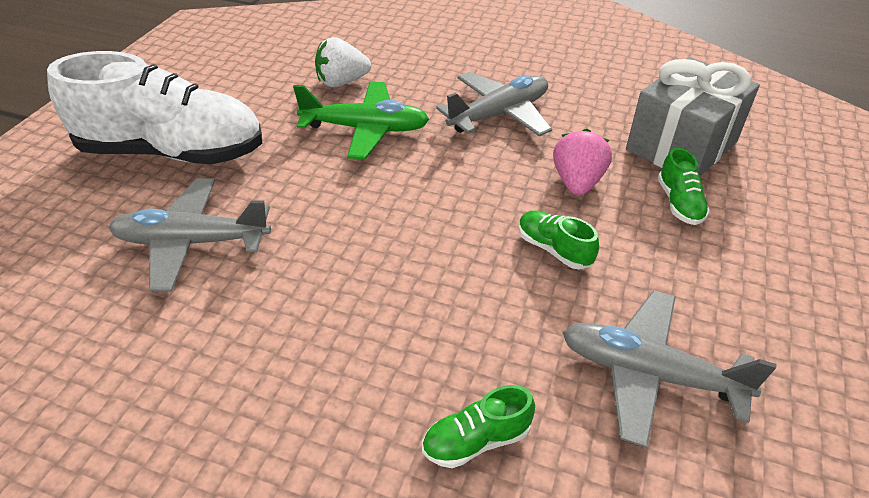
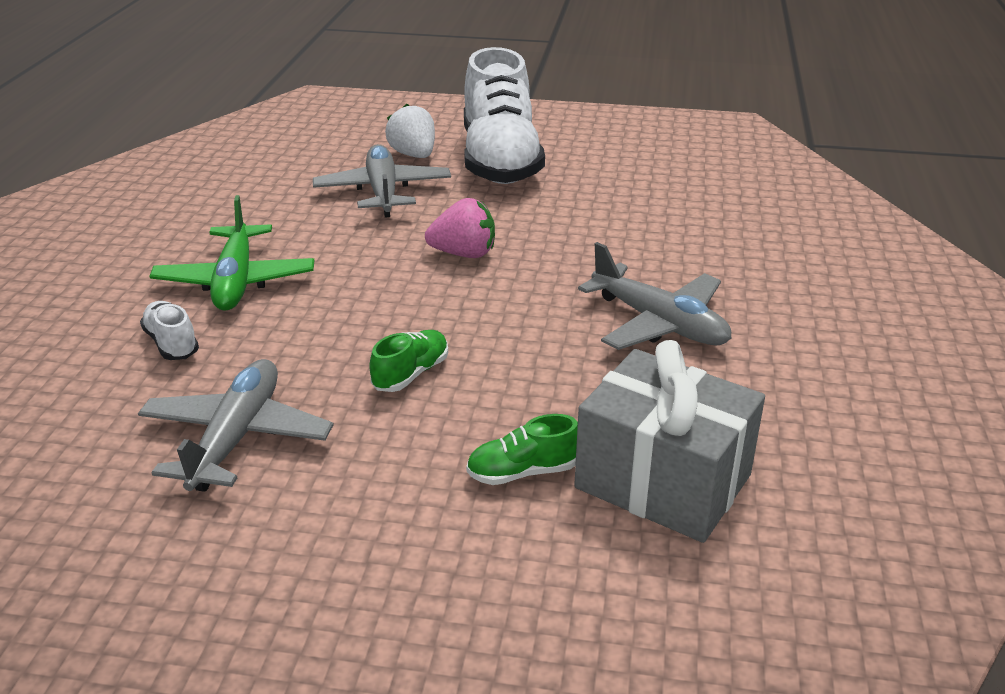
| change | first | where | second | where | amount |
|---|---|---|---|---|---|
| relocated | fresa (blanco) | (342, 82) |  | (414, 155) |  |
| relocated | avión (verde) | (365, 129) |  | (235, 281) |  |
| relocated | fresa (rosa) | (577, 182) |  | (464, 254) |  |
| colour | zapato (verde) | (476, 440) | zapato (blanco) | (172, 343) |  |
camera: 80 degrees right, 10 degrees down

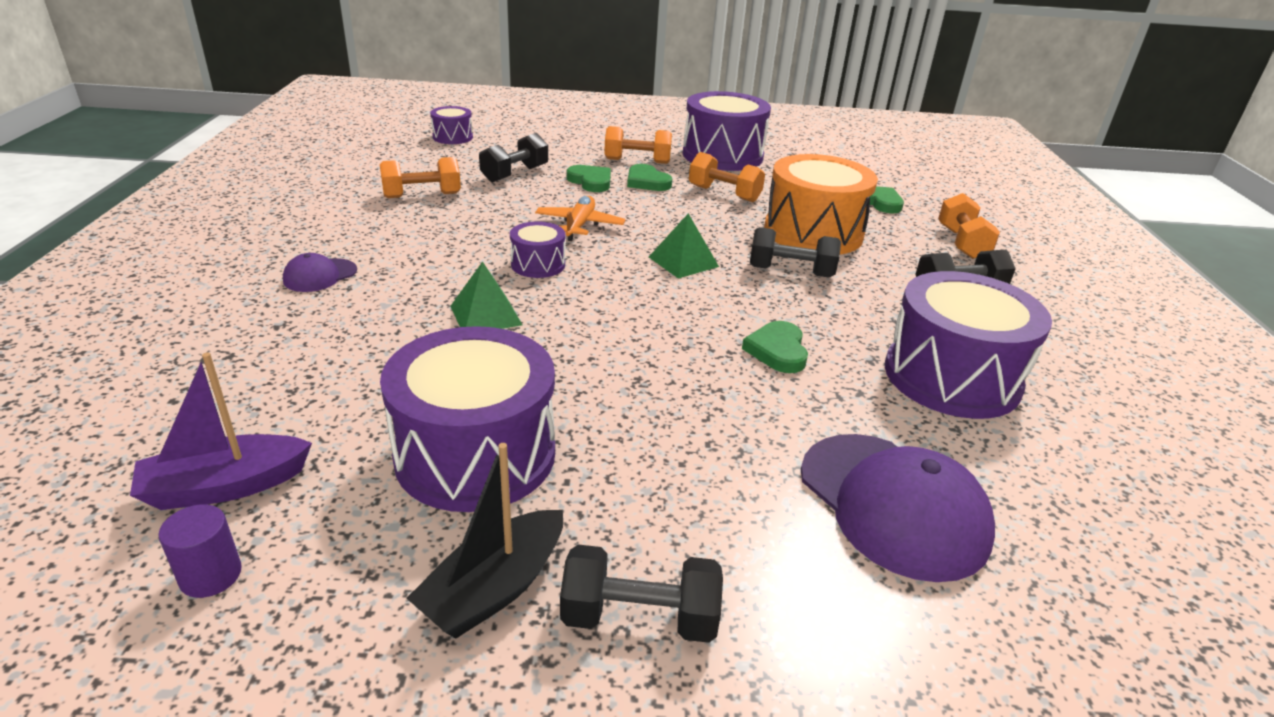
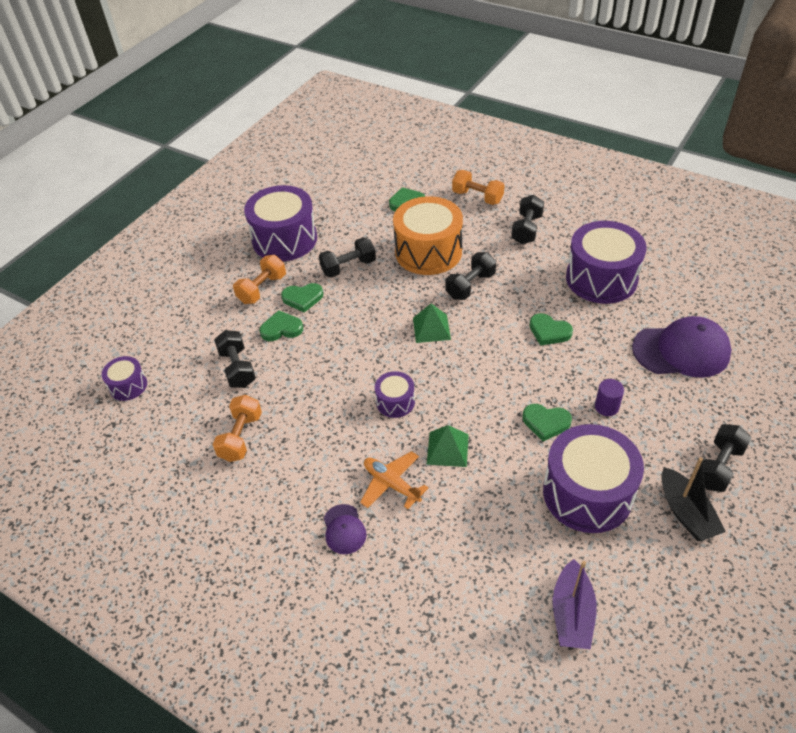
| change | first | where | second | where | amount |
|---|---|---|---|---|---|
| colour | mancuerna (naranja) | (724, 194) | mancuerna (negro) | (348, 267) |  |
| relocated | avión (naranja) | (579, 225) |  | (391, 484) |  |
| relocated | cilindro (morado) | (210, 575) |  | (606, 407) |  |
| appeared |  |  | corazón (verde) | (546, 423) |  |
camera: 55 degrees left, 15 degrees up

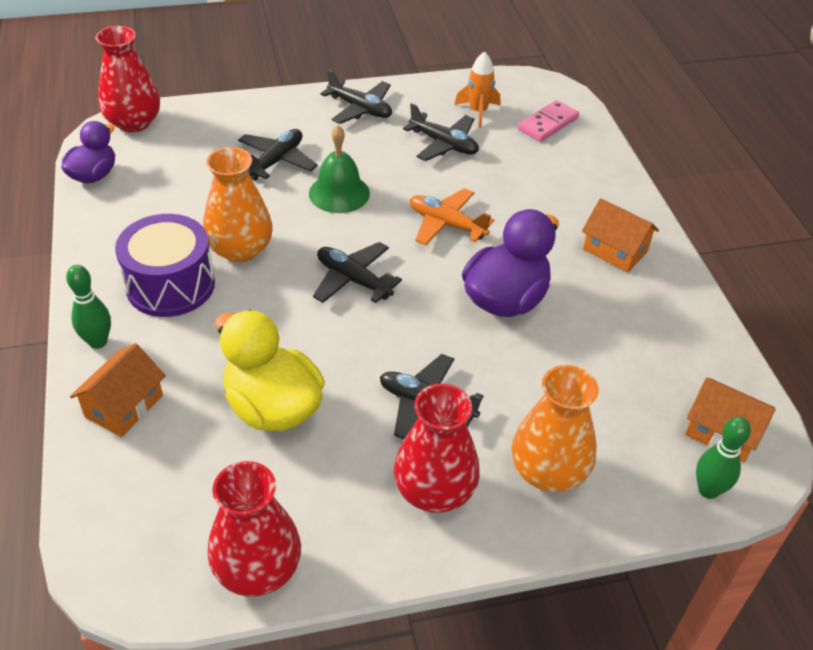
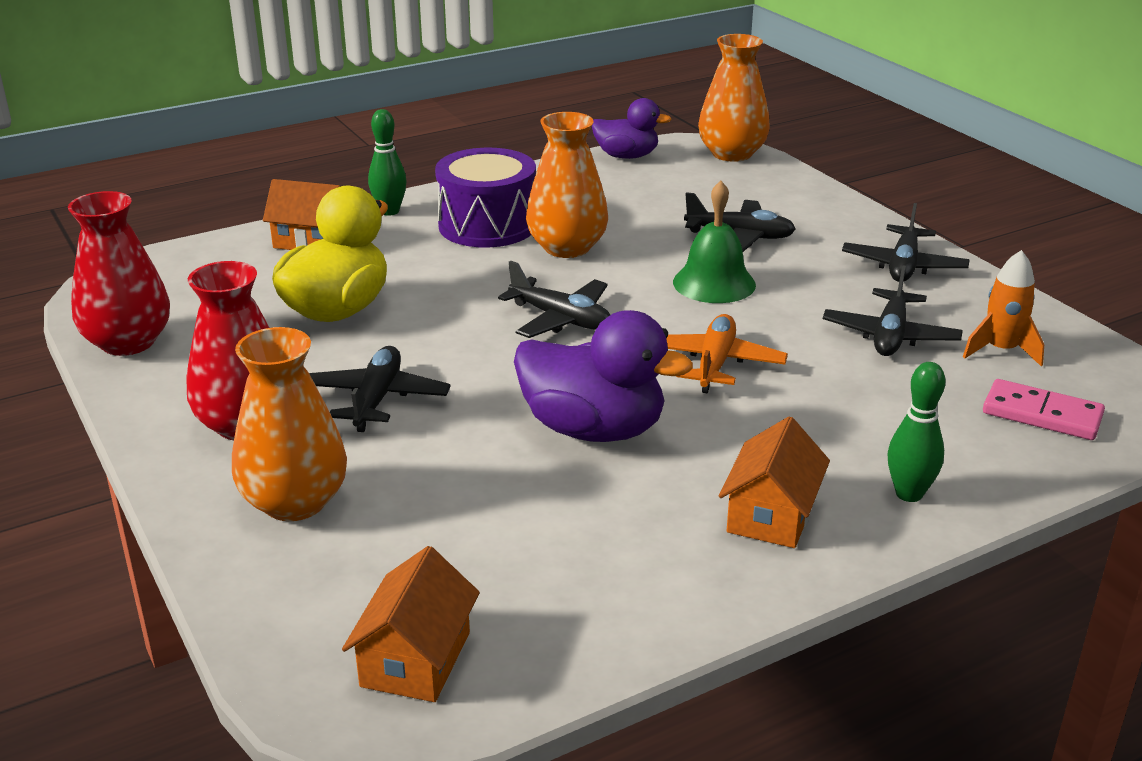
| change | first | where | second | where | amount |
|---|---|---|---|---|---|
| colour | florero (rojo) | (134, 122) | florero (naranja) | (732, 154) |  |
| spun | avión (negro) | (353, 280) |  | (561, 319) | 105 degrees clockwise |
| relocated | bolo (verde) | (708, 490) |  | (909, 494) |  |
camera: 75 degrees right, 15 degrees down

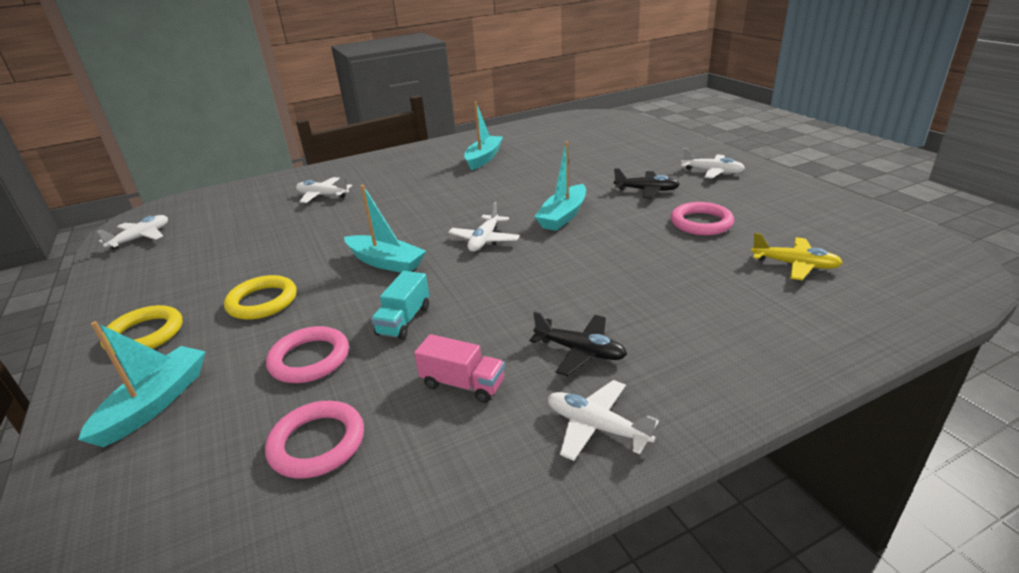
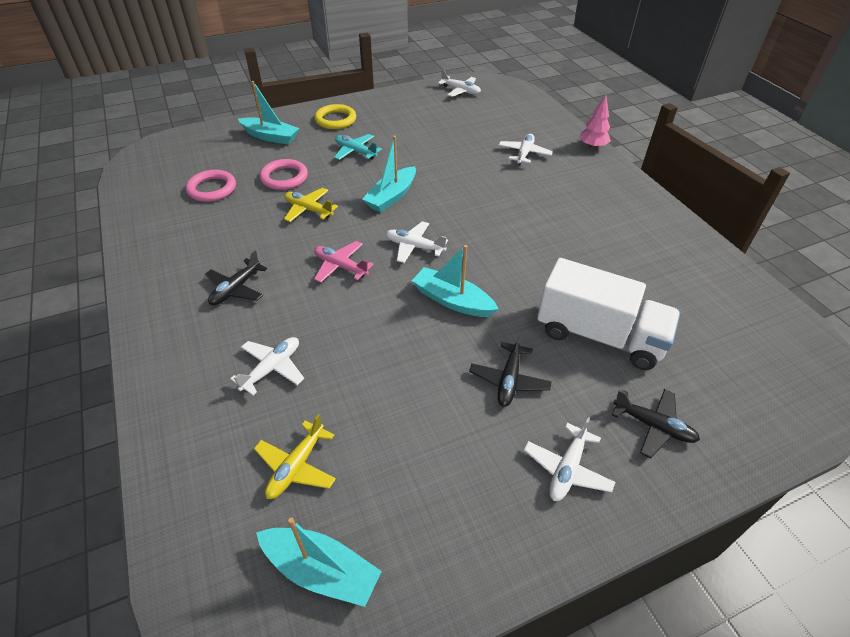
| change | first | where | second | where | amount |
|---|---|---|---|---|---|
| relocated | barco (turquesa) | (483, 158) |  | (321, 570) |  |
| missing | anillo (rosa) | (701, 223) |  |  |  |
| exchanged | camión (turquesa) | (404, 320) | avión (amarillo) | (308, 210) |  |
| exchanged | anillo (amarillo) | (262, 301) | avión (turquesa) | (355, 152) |  |
| missing | camión (rosa) | (463, 384) |  |  |  |
| relocated | avión (blanco) | (597, 427) |  | (272, 368) |  |
| appeared |  |  | árbol (rosa) | (592, 147) |  |
| appeared |  |  | avión (rosa) | (341, 266) |  |
| appeared |  |  | camión (blanco) | (599, 335) |  |
| appeared |  |  | avión (negro) | (653, 426) |  |
camera: 90 degrees right, 15 degrees up

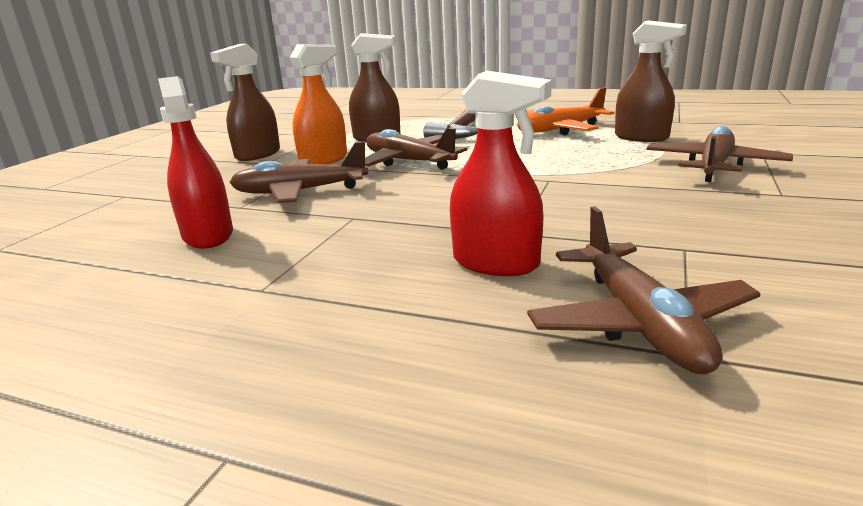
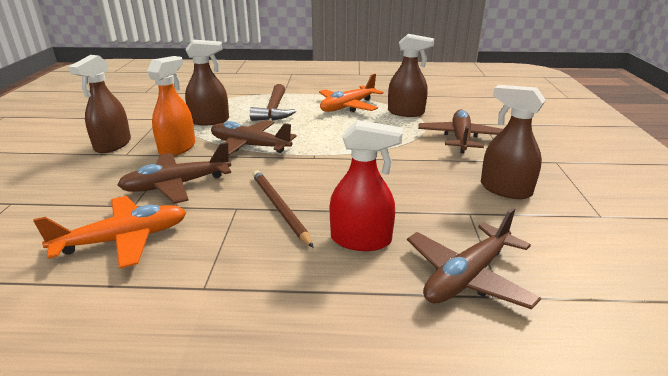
| change | first | where | second | where | amount |
|---|---|---|---|---|---|
| exchanged | pulverizador (rojo) | (208, 235) | avión (naranja) | (124, 239) |  |
| spun | avión (marrón) | (639, 323) |  | (467, 277) | 75 degrees clockwise |
| appeared |  |  | pulverizador (marrón) | (505, 189) |  |
| appeared |  |  | lápiz (marrón) | (279, 208) |  |
camera: 20 degrees left, 5 degrees up

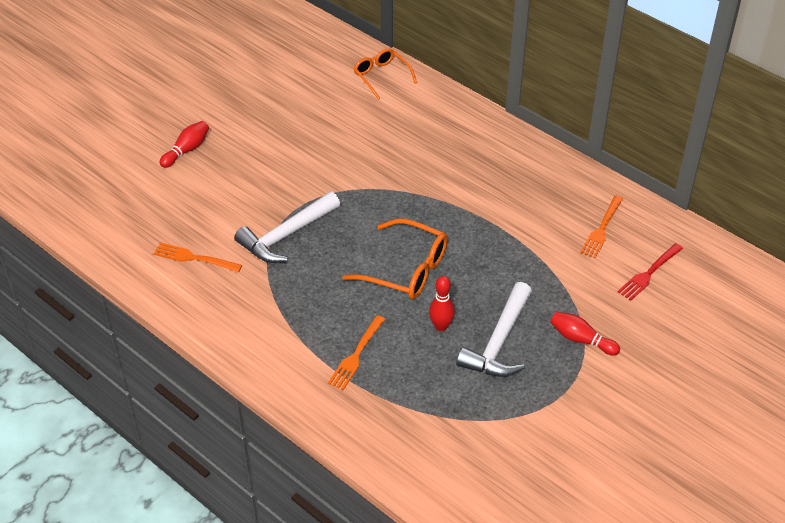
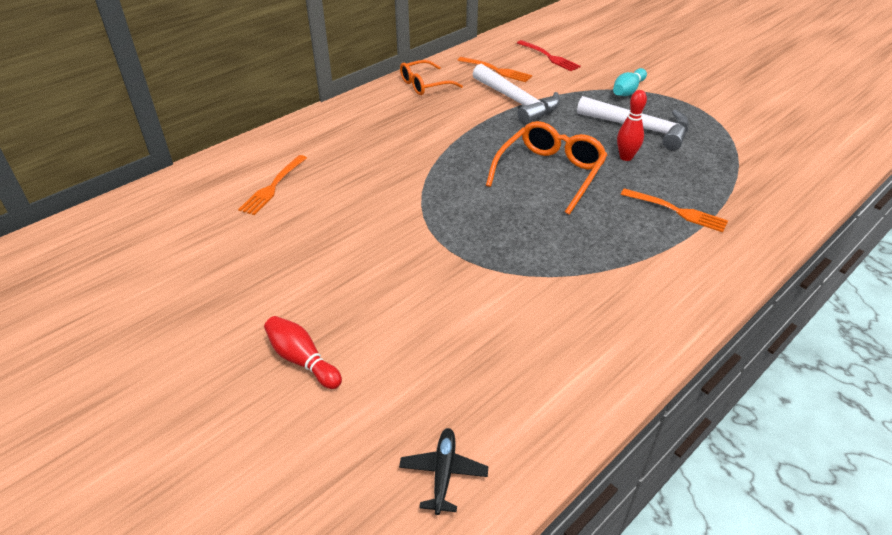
| change | first | where | second | where | amount |
|---|---|---|---|---|---|
| relocated | gafas (naranja) | (381, 76) |  | (424, 85) |  |
| relocated | martillo (blanco) | (286, 235) |  | (517, 102) |  |
| relocated | tenedor (naranja) | (194, 258) |  | (273, 186) |  |
| colour | bolo (rojo) | (581, 339) | bolo (turquesa) | (628, 91) |  |
| appeared |  |  | avión (negro) | (443, 473) |  |
camera: 85 degrees left, 5 degrees down

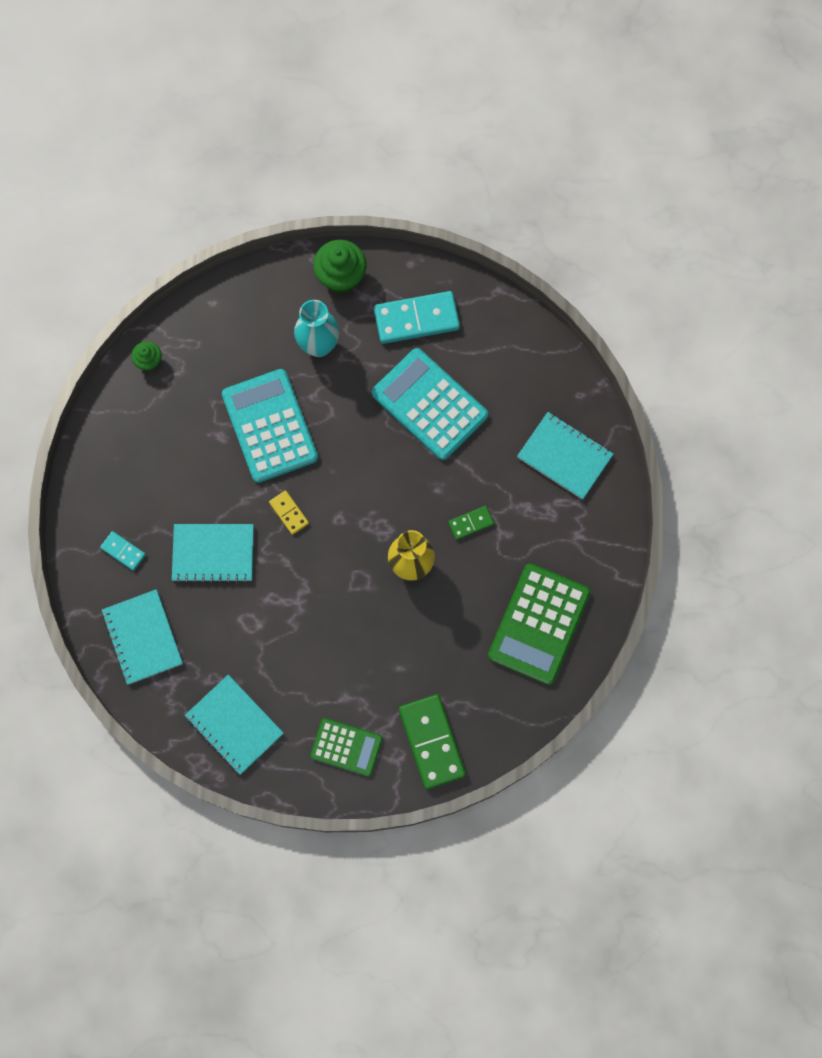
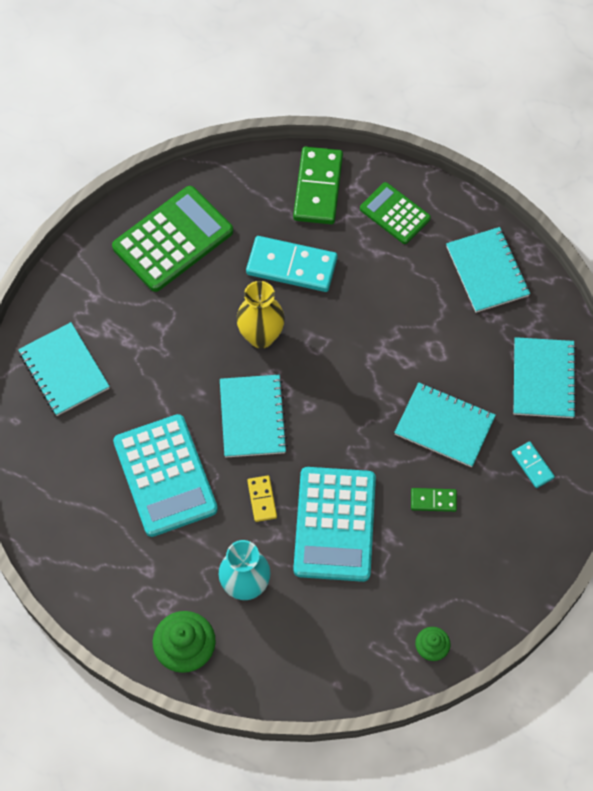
| change | first | where | second | where | amount |
|---|---|---|---|---|---|
| relocated | ficha de dominó (turquesa) | (416, 319) |  | (291, 266) |  |
| relocated | ficha de dominó (amarillo) | (289, 513) |  | (262, 499) |  |
| relocated | ficha de dominó (verde) | (471, 523) |  | (433, 500) |  |
| appeared |  |  | cuaderno (turquesa) | (252, 417) |  |
camera: 155 degrees left, 10 degrees down

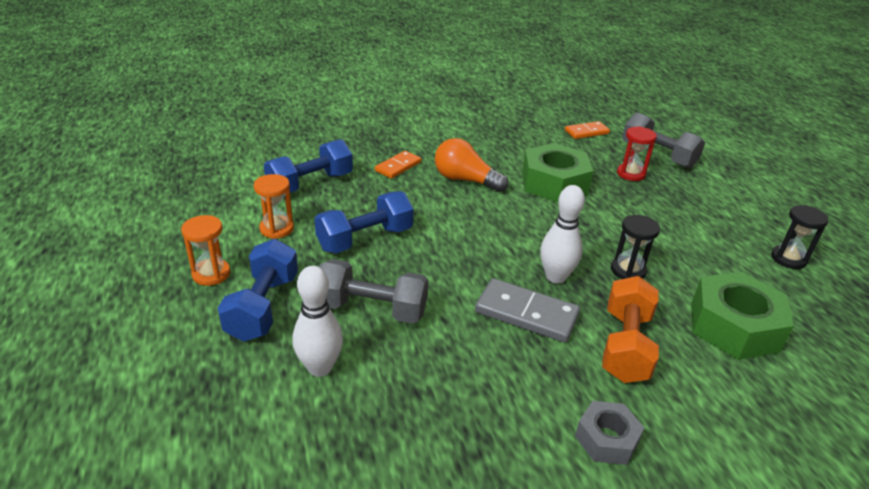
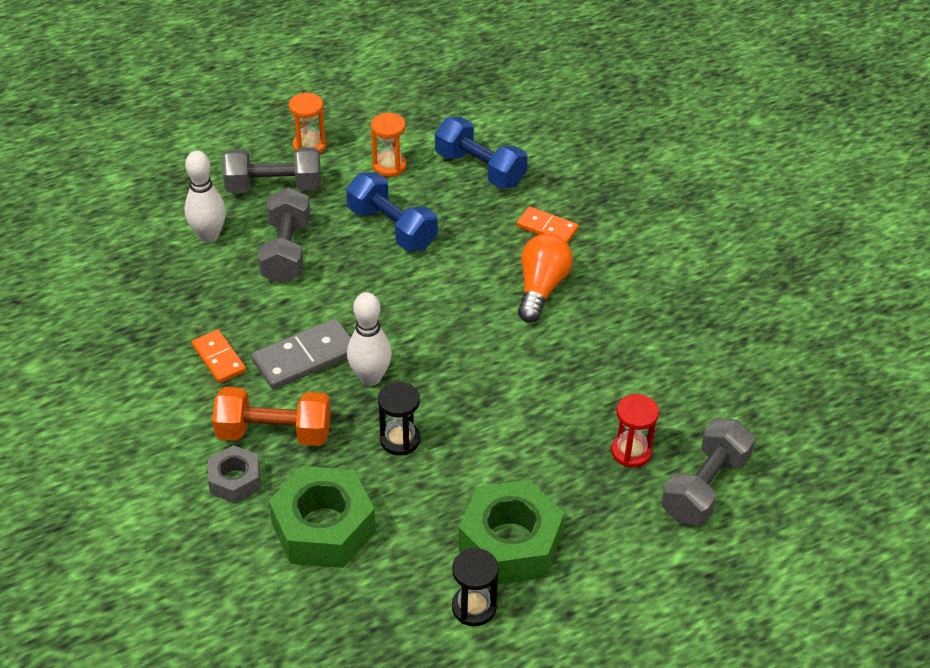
| change | first | where | second | where | amount |
|---|---|---|---|---|---|
| relocated | ficha de dominó (naranja) | (586, 132) |  | (219, 358) |  |
| relocated | tuerca (verde) | (554, 183) |  | (510, 543) |  |
| colour | mancuerna (azul) | (263, 307) | mancuerna (gris) | (274, 187) |  |
| spun | ficha de dominó (gris) | (526, 314) |  | (305, 357) | 45 degrees clockwise |
| relocated | tuerca (gris) | (606, 439) |  | (235, 480) |  |
camera: 80 degrees right, 10 degrees up

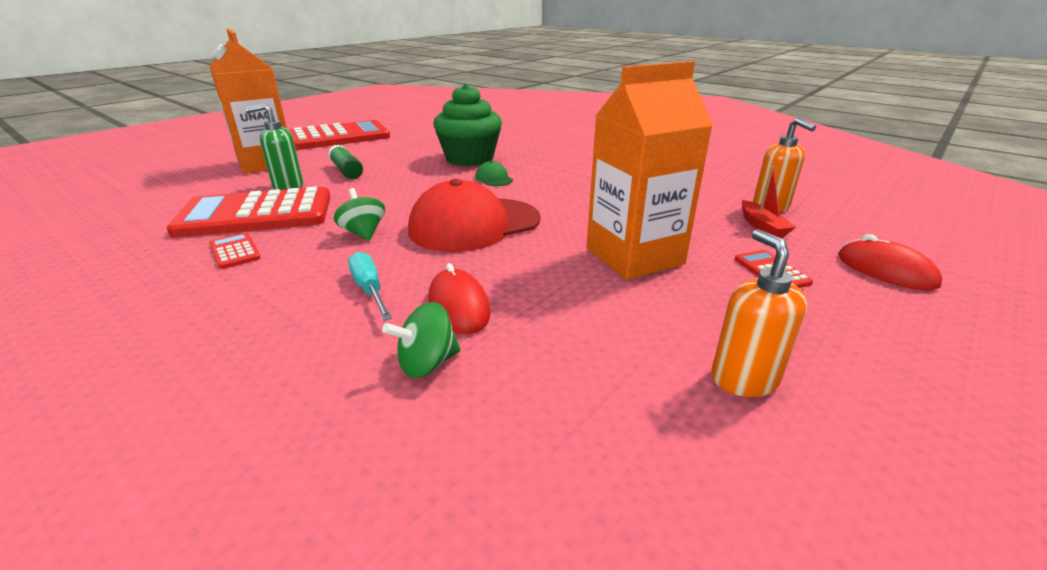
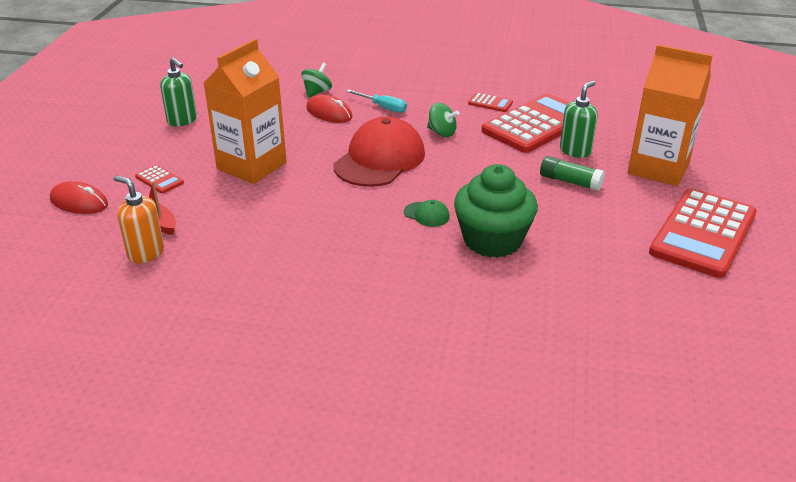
| change | first | where | second | where | amount |
|---|---|---|---|---|---|
| colour | dispensador de jabón (naranja) | (743, 379) | dispensador de jabón (verde) | (182, 121) |  |
camera: 150 degrees right, 5 degrees up

